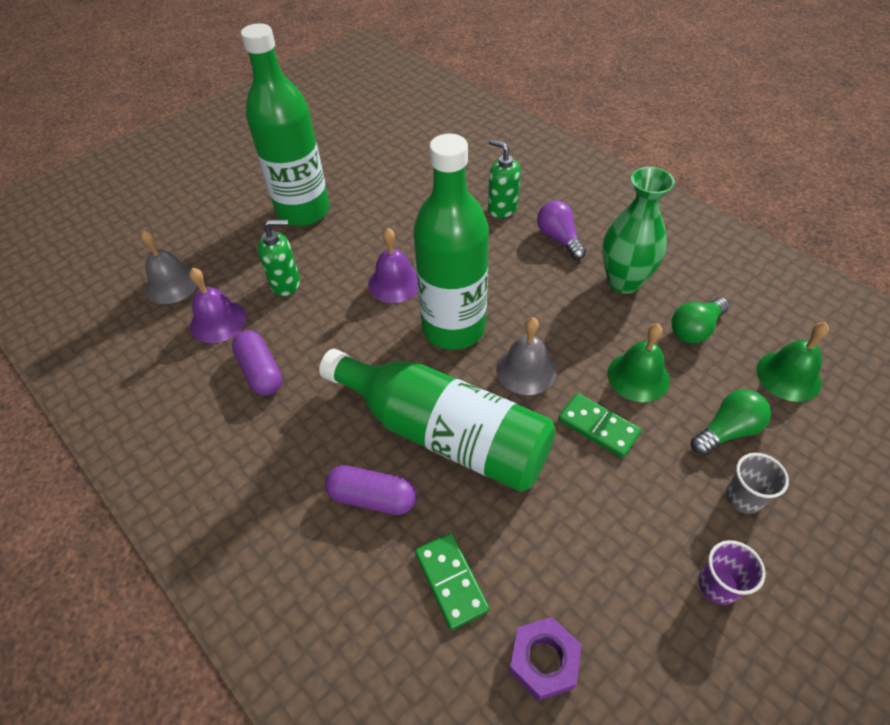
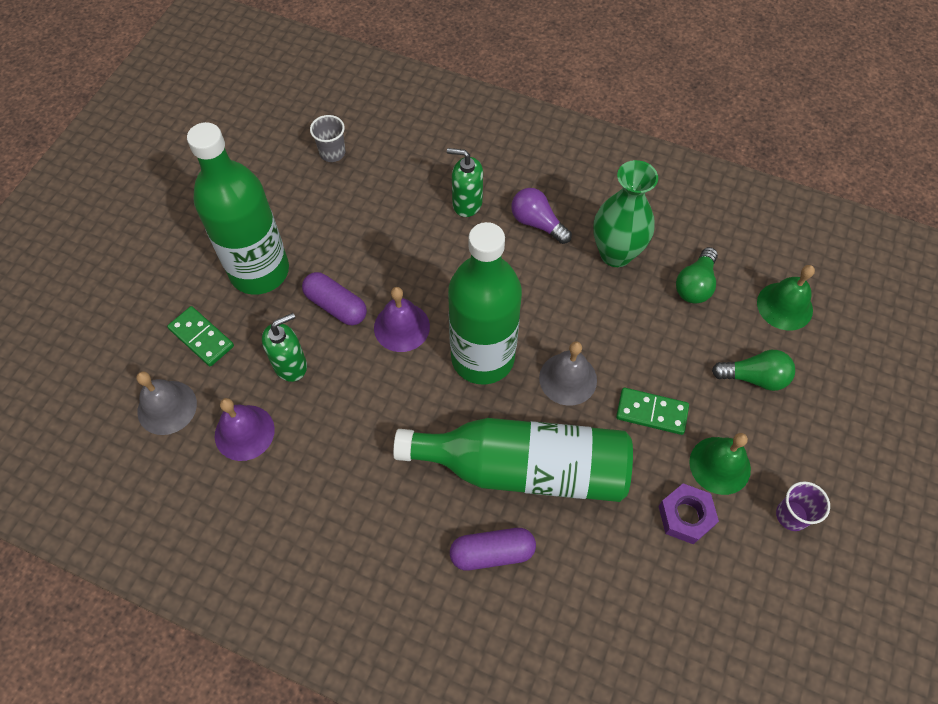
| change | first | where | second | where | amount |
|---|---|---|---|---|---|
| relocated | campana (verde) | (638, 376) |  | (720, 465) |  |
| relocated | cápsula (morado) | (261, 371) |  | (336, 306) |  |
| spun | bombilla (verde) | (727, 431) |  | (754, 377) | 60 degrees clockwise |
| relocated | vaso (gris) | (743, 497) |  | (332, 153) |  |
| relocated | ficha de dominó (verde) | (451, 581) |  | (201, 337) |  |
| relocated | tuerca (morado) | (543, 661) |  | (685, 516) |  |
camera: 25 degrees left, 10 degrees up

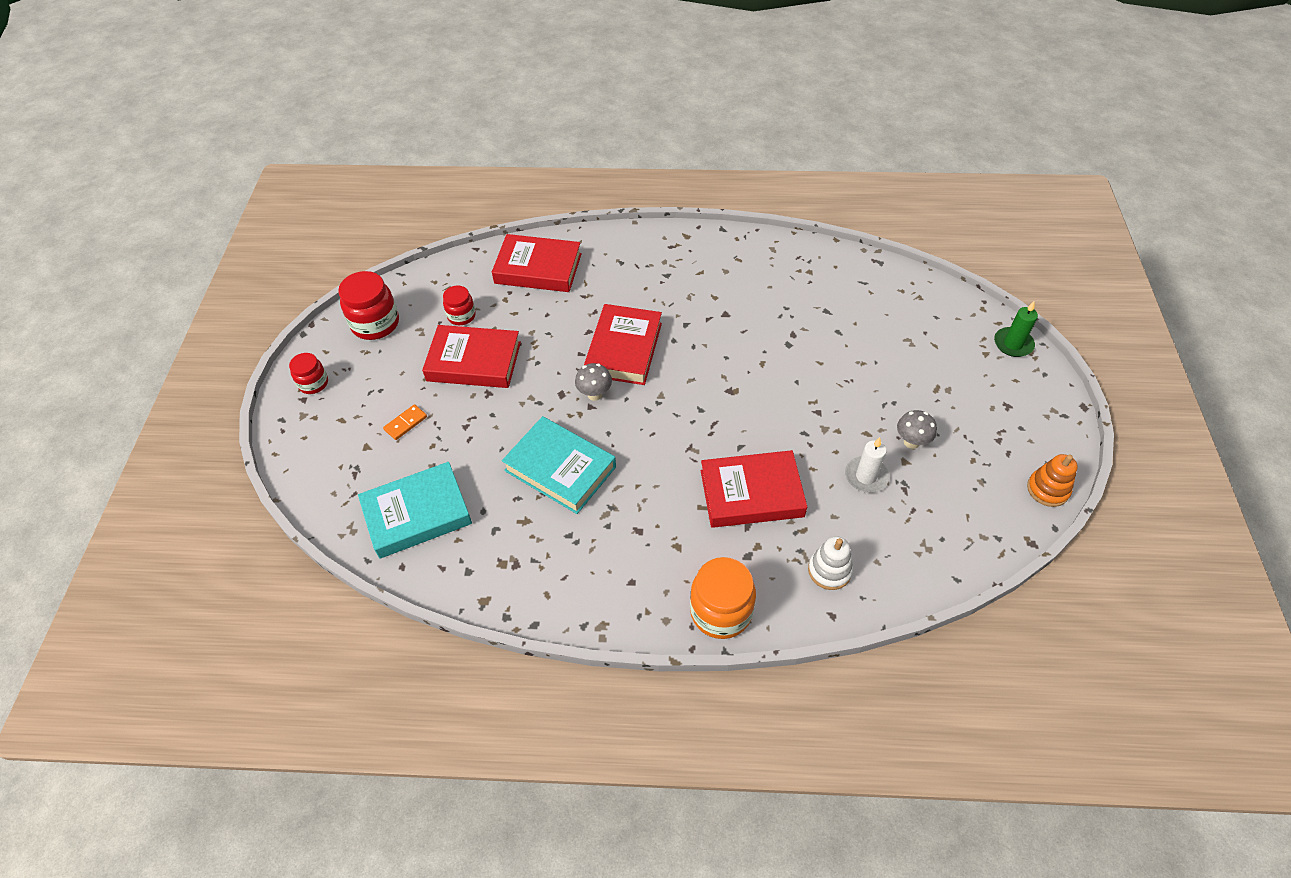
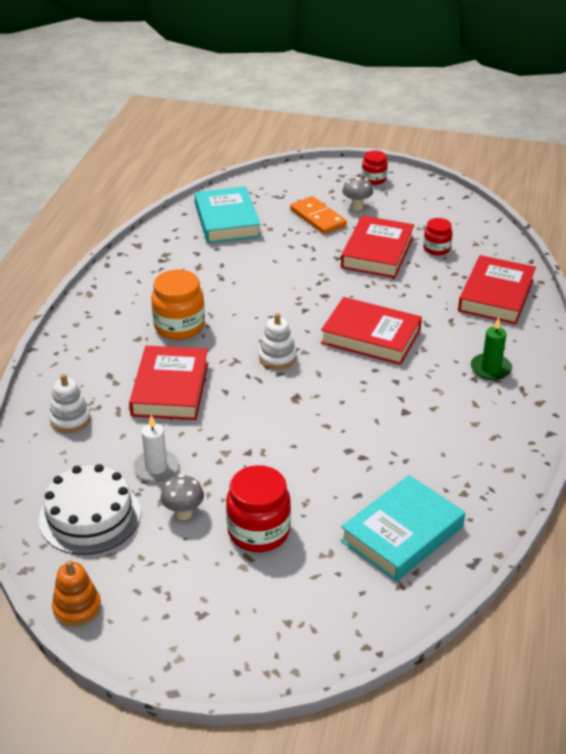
| change | first | where | second | where | amount |
|---|---|---|---|---|---|
| relocated | tarro (rojo) | (375, 324) |  | (258, 531) |  |
| relocated | vela (verde) | (1013, 344) |  | (490, 369) |  |
| relocated | seta (gris) | (594, 394) |  | (357, 207) |  |
| size | ficha de dominó (naranja) | (406, 423) |  | (317, 218) | x1.73 |
| relocated | libro (turquesa) | (560, 469) |  | (402, 533) |  |
| relocated | tarro (naranja) | (721, 611) |  | (179, 326) |  |
| appeared |  |  | juguete apilable (blanco) | (277, 358) |  |
| appeared |  |  | tarta (blanco) | (90, 516) |  |
camera: 100 degrees right, 15 degrees down

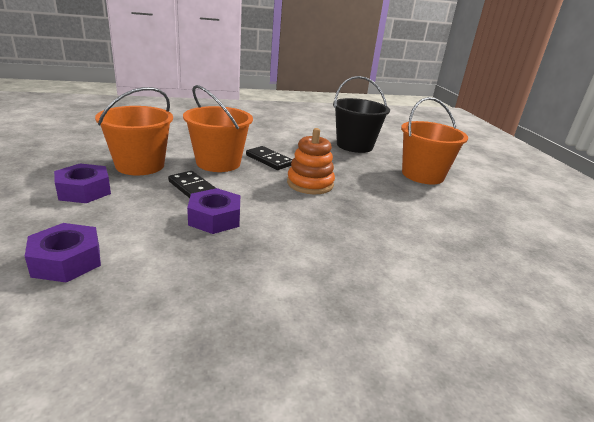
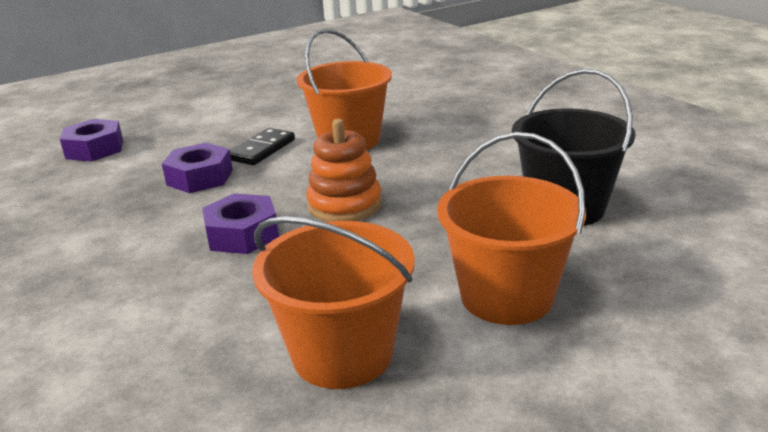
| change | first | where | second | where | amount |
|---|---|---|---|---|---|
| relocated | balde (naranja) | (140, 165) |  | (342, 354) |  |
| missing | ficha de dominó (negro) | (269, 160) |  |  |  |
| relocated | tuerca (morado) | (84, 191) |  | (242, 234) |  |
camera: 75 degrees right, 0 degrees up

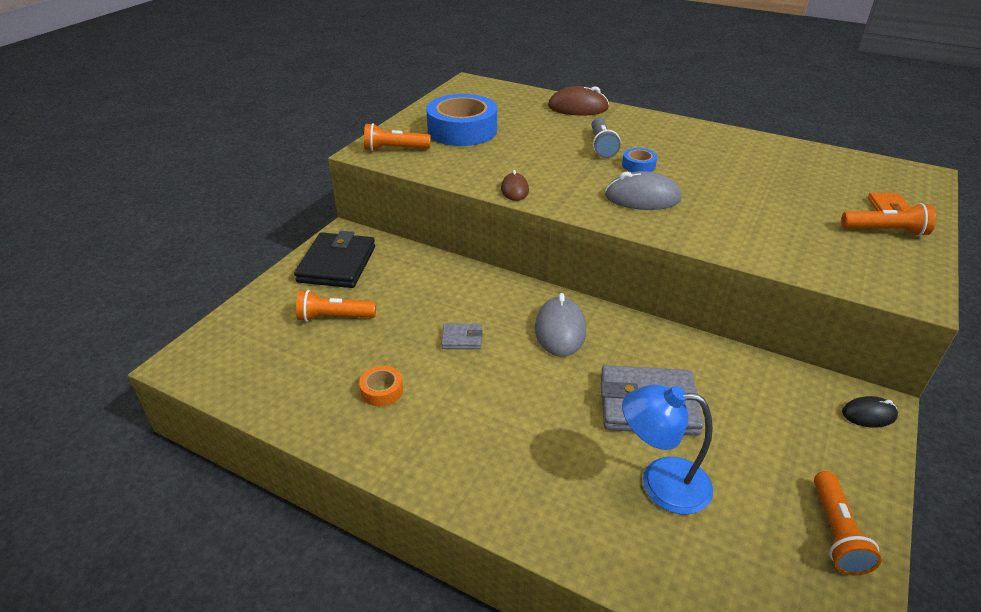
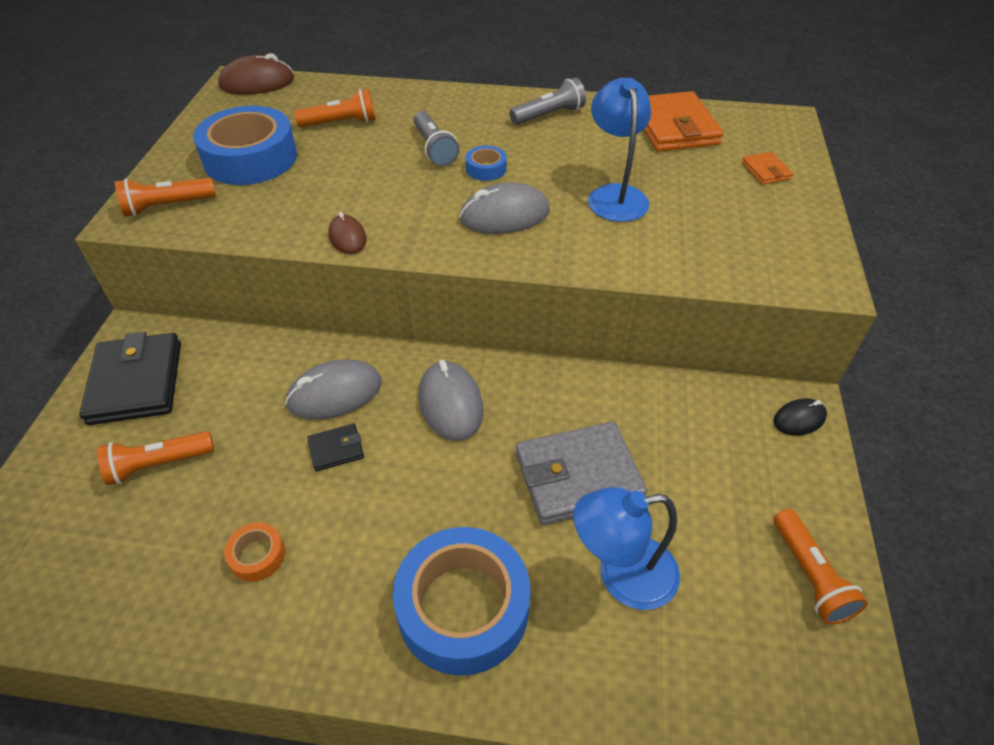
| change | first | where | second | where | amount |
|---|---|---|---|---|---|
| relocated | ratón (marrón) | (578, 107) |  | (257, 83) |  |
| relocated | lámpara de mano (naranja) | (885, 231) |  | (341, 123) |  |
| colour | cartera (gris) | (462, 338) | cartera (negro) | (336, 449) |  |
| appeared |  |  | lámpara de mano (gris) | (549, 115) |  |
| appeared |  |  | lámpara (azul) | (615, 195) |  |
| appeared |  |  | cartera (naranja) | (674, 127) |  |
| appeared |  |  | ratón (gris) | (335, 393) |  |
| appeared |  |  | cinta adhesiva (azul) | (463, 607) |  |
camera: 20 degrees left, 10 degrees up

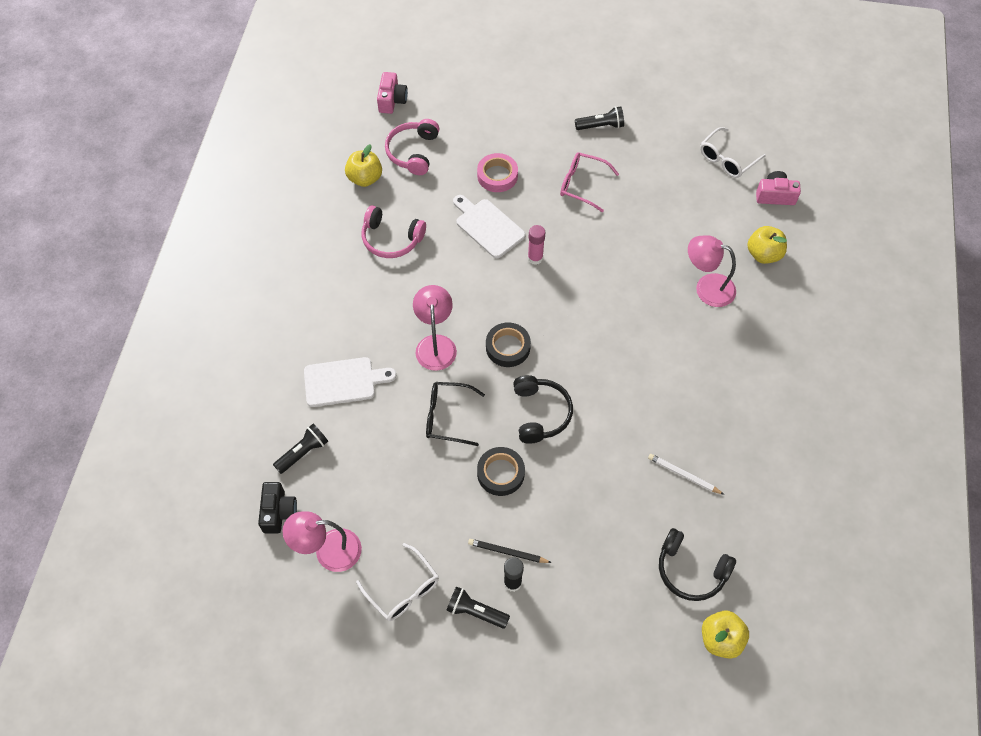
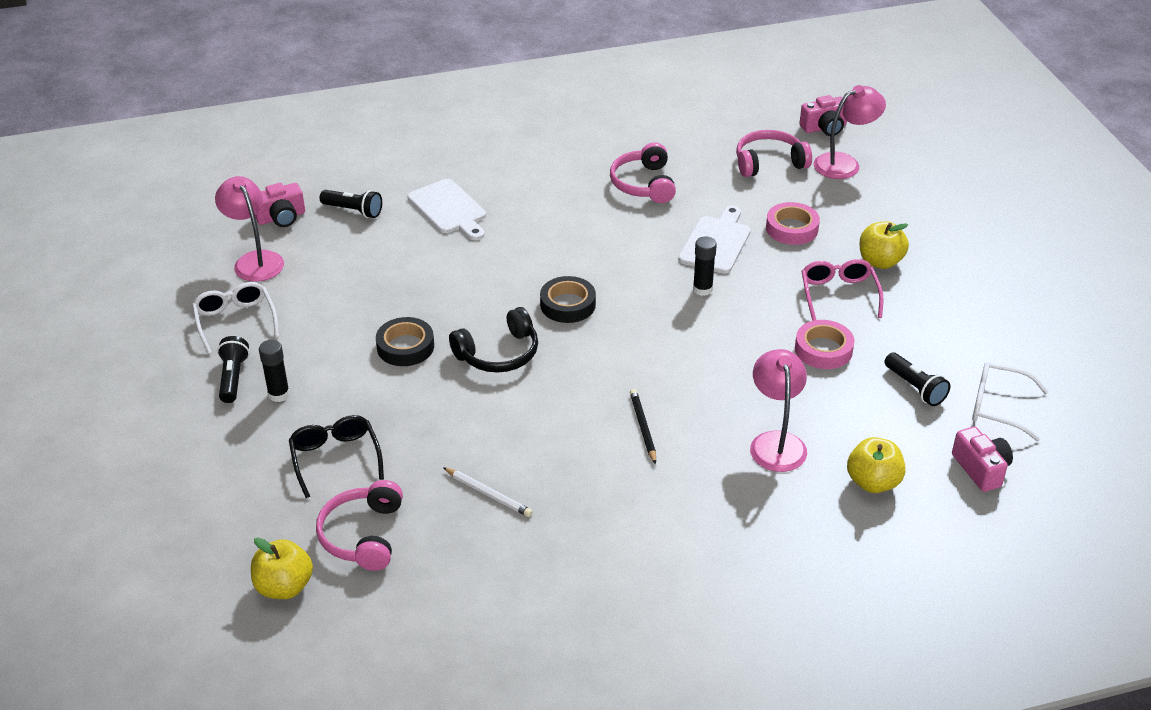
| change | first | where | second | where | amount |
|---|---|---|---|---|---|
| relocated | lámpara de mano (negro) | (601, 126) |  | (915, 388) |  |
| relocated | manzana (amarillo) | (365, 178) |  | (880, 262) |  |
| colour | barra de pegamento (rosa) | (535, 258) | barra de pegamento (negro) | (702, 289) |  |
| relocated | lámpara (rosa) | (435, 344) |  | (844, 163) |  |
| relocated | gafas (negro) | (447, 417) |  | (335, 458) |  |
| spun | lápiz (blanco) | (683, 475) |  | (488, 494) | 120 degrees clockwise |
| colour | cámara (negro) | (278, 512) | cámara (rosa) | (281, 217) |  |
| colour | auriculares (negro) | (691, 570) | auriculares (rosa) | (363, 535) |  |
| relocated | lápiz (negro) | (507, 552) |  | (643, 427) |  |
| spun | gafas (blanco) | (403, 590) |  | (235, 321) | 135 degrees clockwise |
| appeared |  |  | cinta adhesiva (rosa) | (823, 349) |  |
camera: 65 degrees right, 20 degrees down

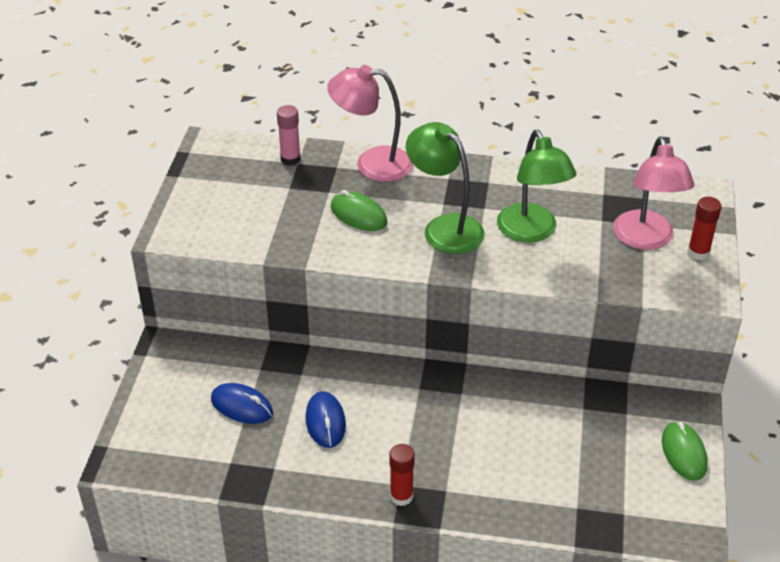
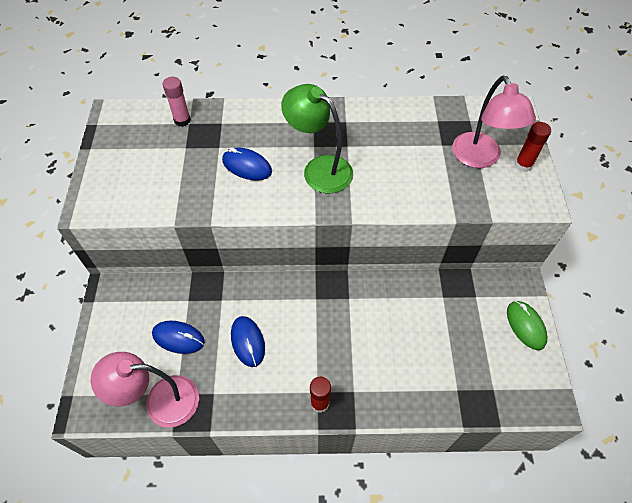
| change | first | where | second | where | amount |
|---|---|---|---|---|---|
| relocated | lámpara (rosa) | (372, 163) |  | (160, 401) |  |
| missing | lámpara (verde) | (531, 232) |  |  |  |
| colour | ratón (verde) | (358, 215) | ratón (azul) | (247, 166) |  |
camera: 10 degrees left, 15 degrees up

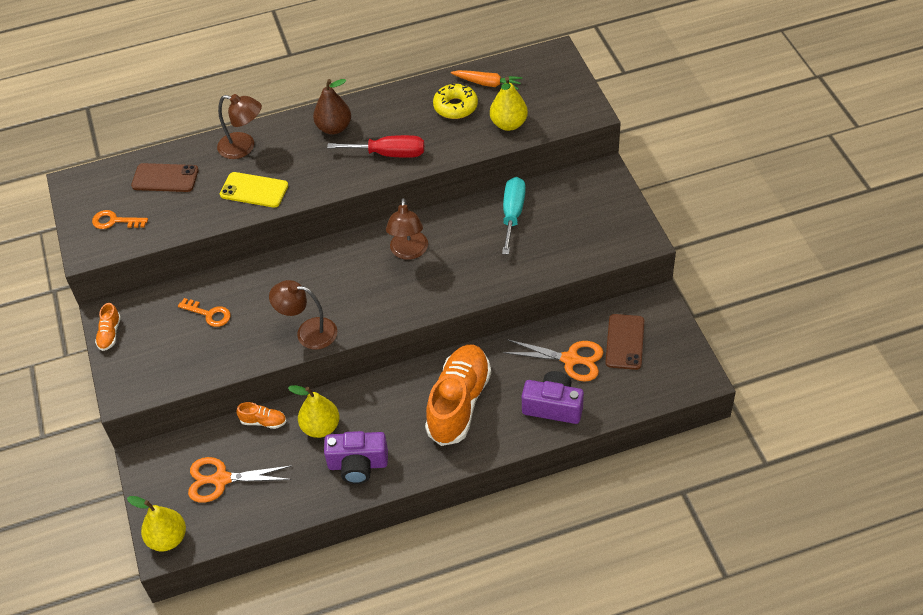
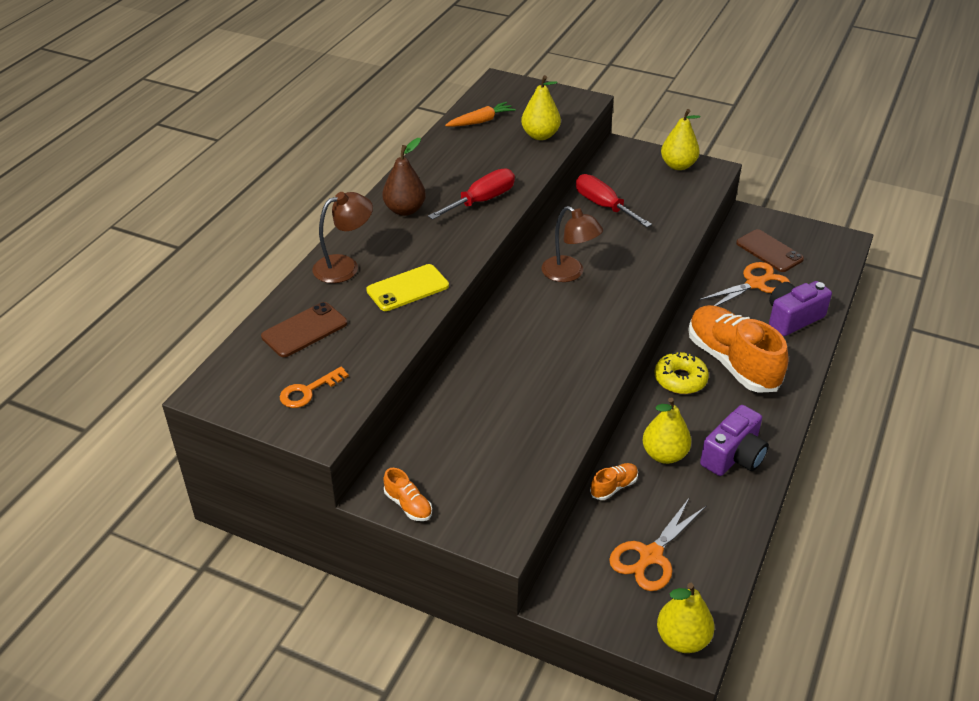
| change | first | where | second | where | amount |
|---|---|---|---|---|---|
| relocated | rosquilla (amarillo) | (455, 107) |  | (680, 379) |  |
| colour | destornillador (turquesa) | (512, 214) | destornillador (rojo) | (603, 206) |  |
| missing | lámpara (marrón) | (308, 332) |  |  |  |
| missing | llave (naranja) | (209, 314) |  |  |  |
| appeared |  |  | pera (amarillo) | (678, 165) |  |
camera: 50 degrees left, 10 degrees down

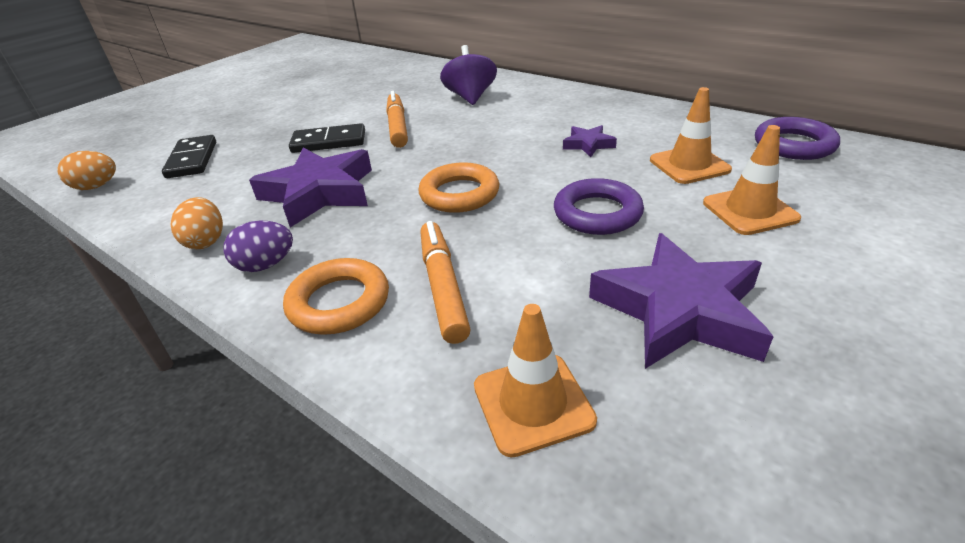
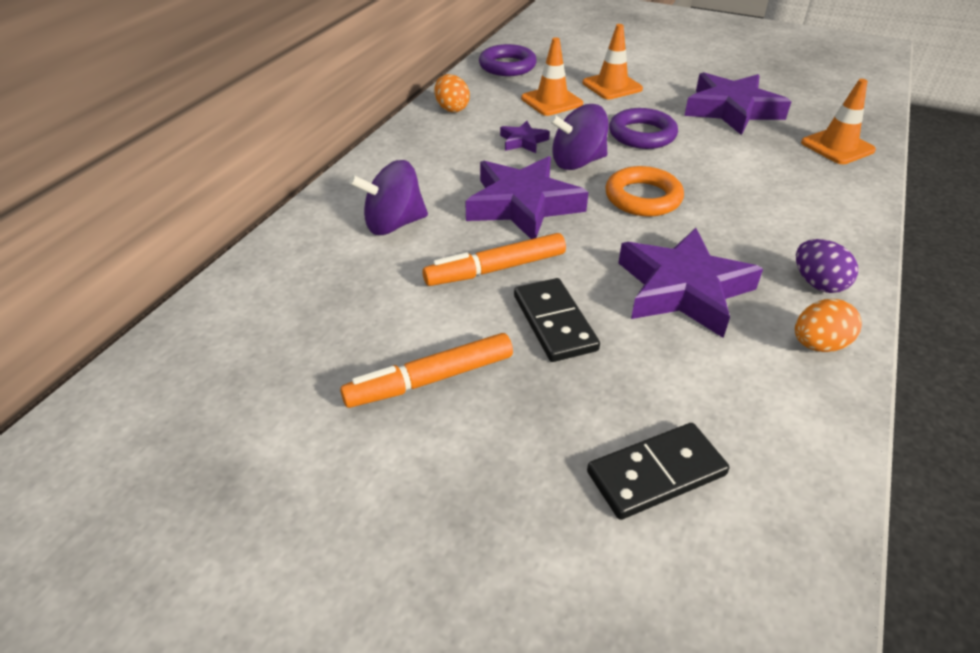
| change | first | where | second | where | amount |
|---|---|---|---|---|---|
| relocated | huevo (naranja) | (97, 187) |  | (452, 108) |  |
| relocated | rotulador (naranja) | (443, 286) |  | (430, 379) |  |
| missing | anillo (naranja) | (339, 302) |  |  |  |
| appeared |  |  | peonza (morado) | (577, 162) |  |
| appeared |  |  | estrella (morado) | (523, 205) |  |
camera: 105 degrees left, 5 degrees up

